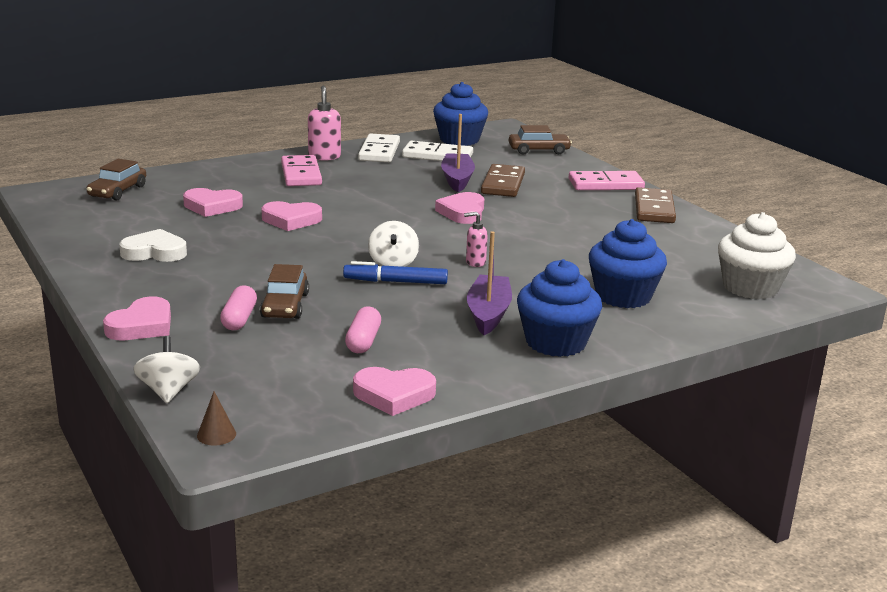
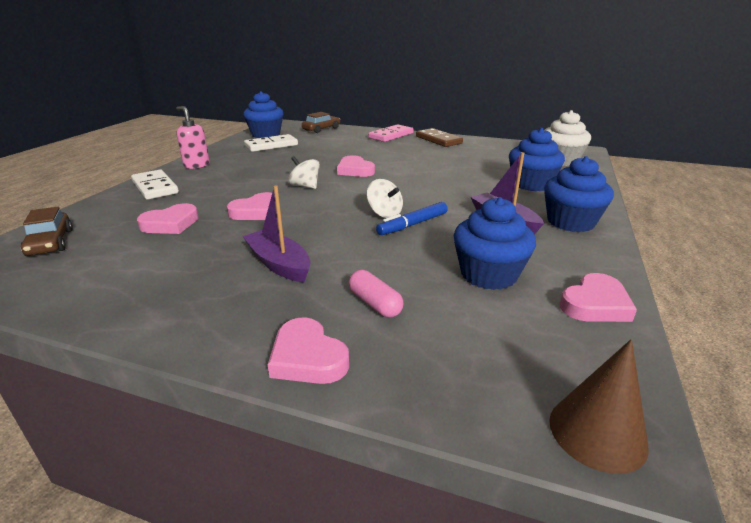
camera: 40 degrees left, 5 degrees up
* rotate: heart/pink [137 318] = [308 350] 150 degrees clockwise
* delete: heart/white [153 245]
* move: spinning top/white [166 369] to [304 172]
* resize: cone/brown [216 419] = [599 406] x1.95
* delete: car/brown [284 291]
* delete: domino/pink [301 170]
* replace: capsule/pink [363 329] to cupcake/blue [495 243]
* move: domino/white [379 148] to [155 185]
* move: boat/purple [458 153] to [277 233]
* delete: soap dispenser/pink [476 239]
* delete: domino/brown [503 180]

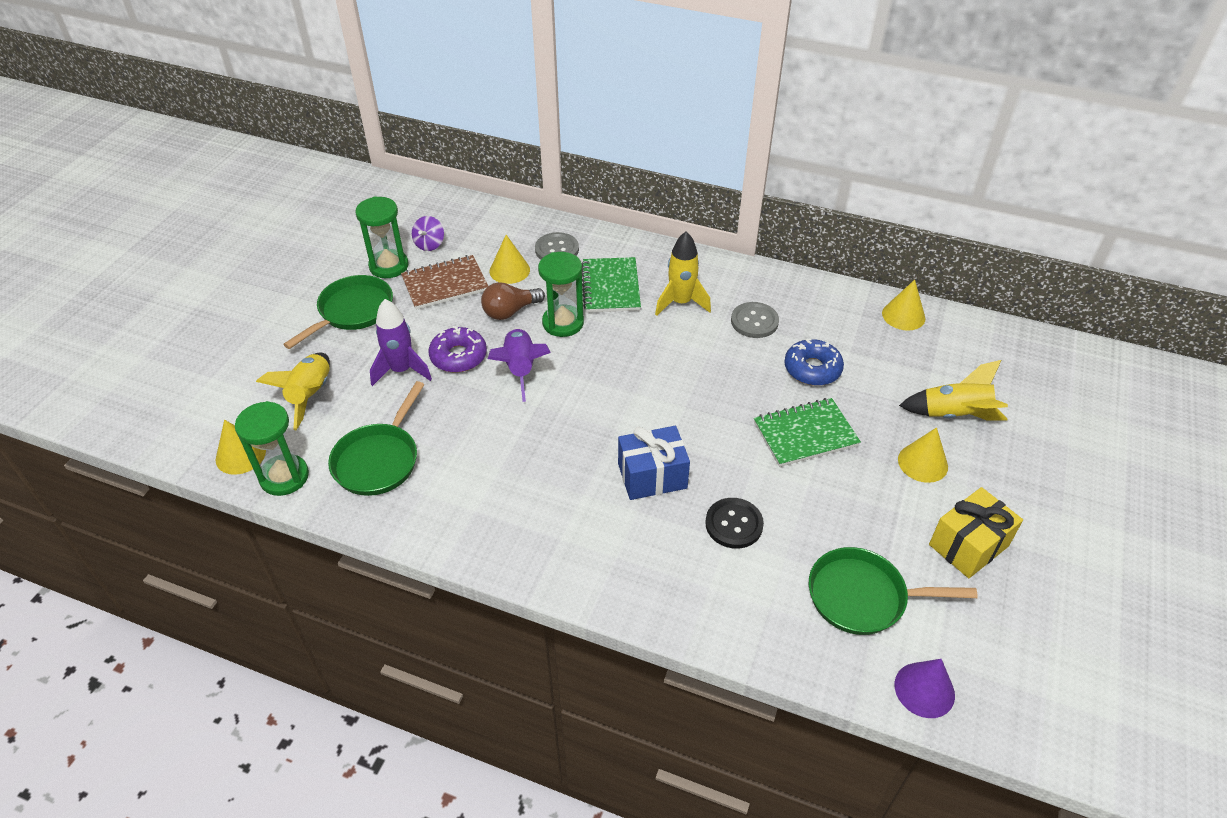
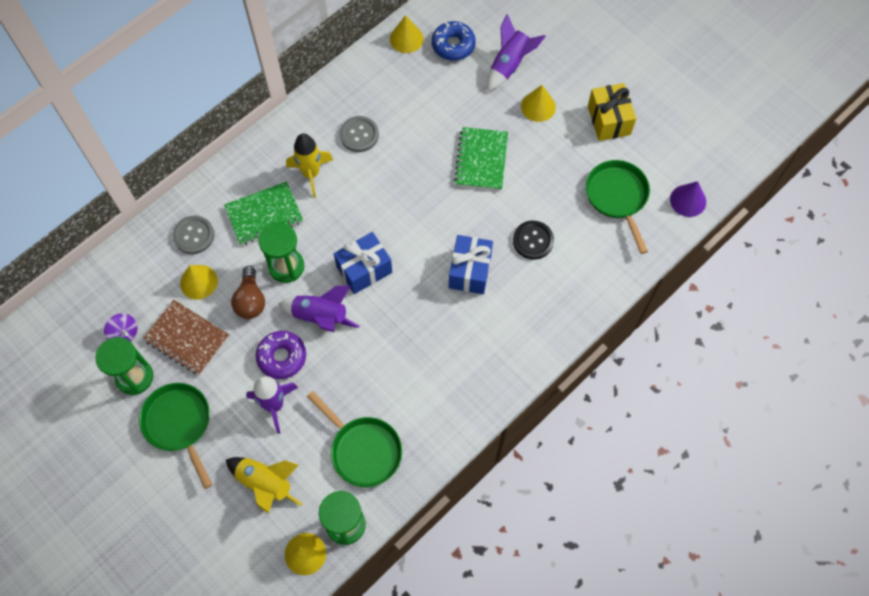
camera: 65 degrees left, 20 degrees up
* rotate: notebook/brown [444 282] = [186 337] 60 degrees counterclockwise
* rotate: notebook/green [611 284] = [263 213] 45 degrees counterclockwise
* move: donut/blue [814 362] to [454 41]
* rotate: pan/green [893 591] = [618 207] 135 degrees clockwise
* recolor: rocket/yellow [953 390] to rocket/purple [516 52]
* insert: gift/blue [363 263]

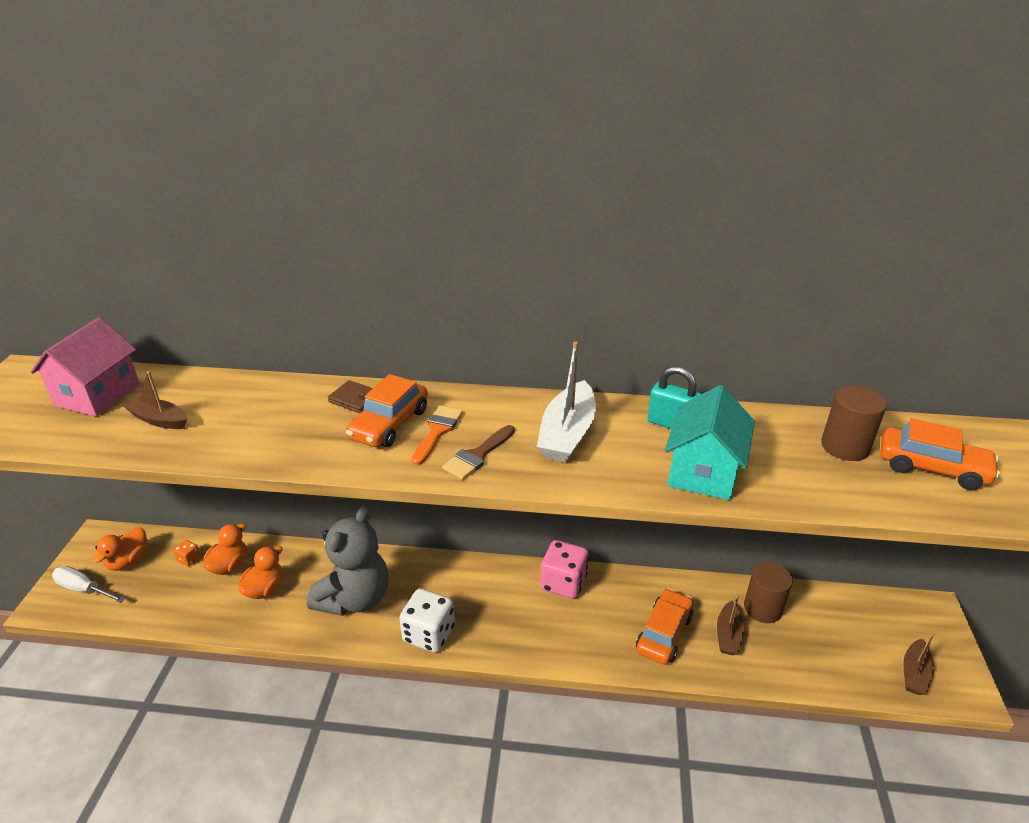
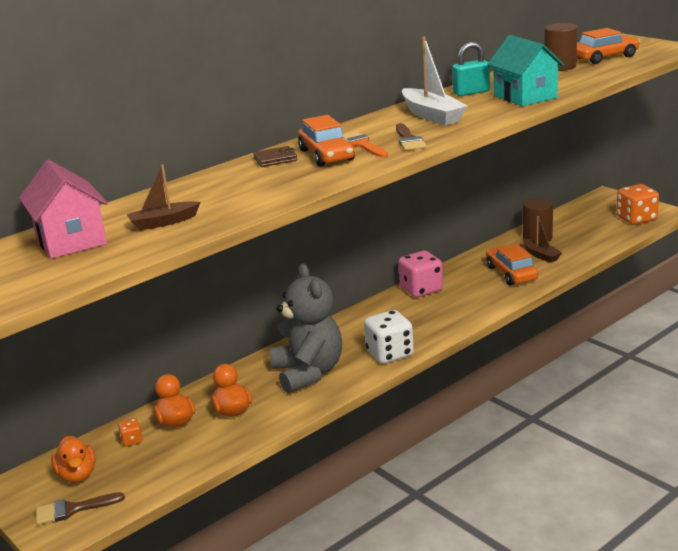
camera: 45 degrees left, 10 degrees down
* replace: screwdriver/white [88 584] to brush/brown [80 508]
* replace: boat/brown [919 663] to dice/orange [637 204]

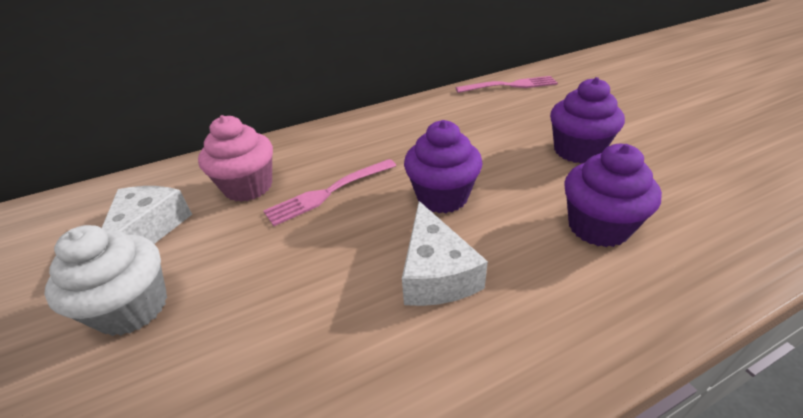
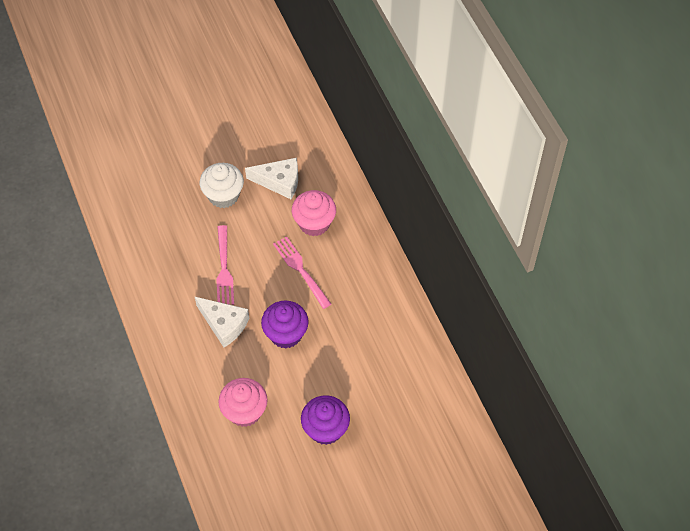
camera: 90 degrees right, 20 degrees up
* rotate: cheese/white [445 253] = [221 321] 135 degrees counterclockwise
* move: fork/pink [507 84] to [225 265]
* recolor: cupcake/purple [613 195] to cupcake/pink [243 402]

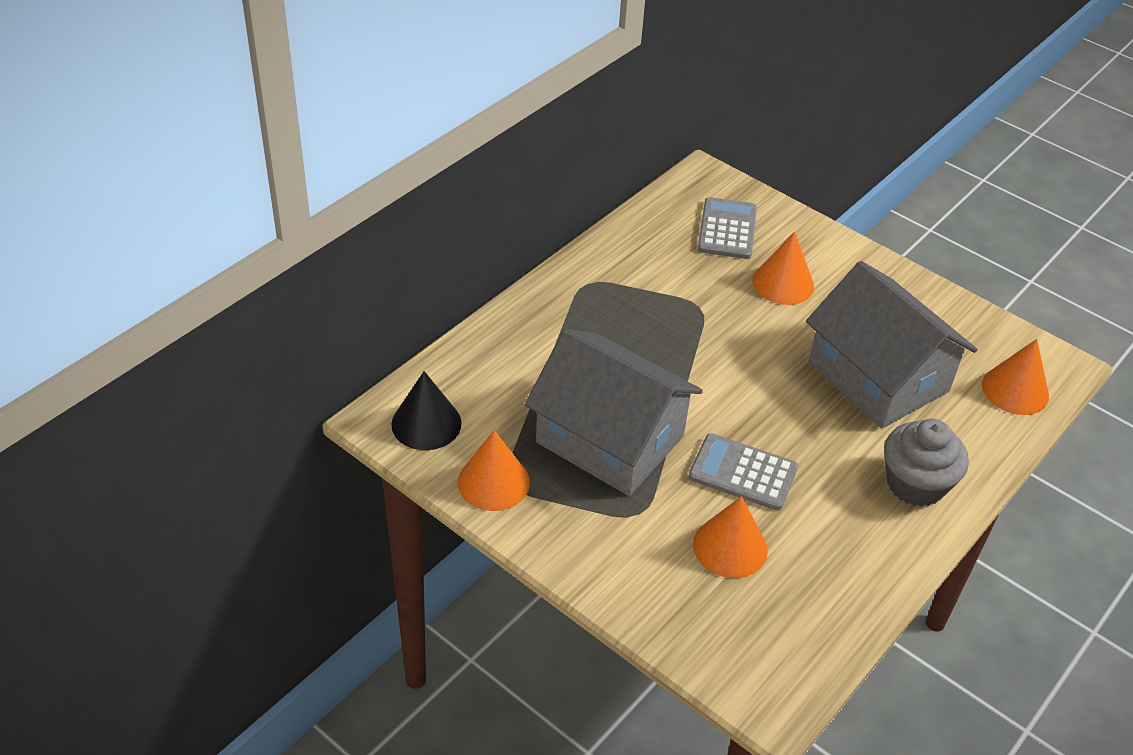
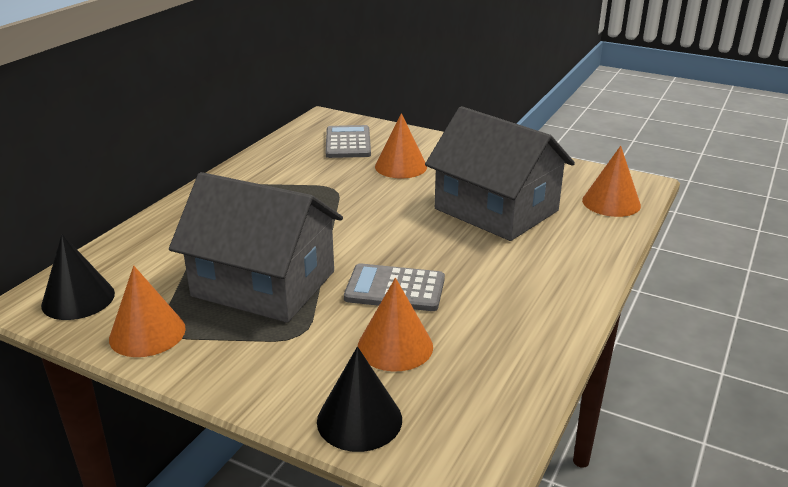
camera: 10 degrees left, 15 degrees down
* delete: cupcake/grey [926 463]
* insert: cone/black [359 399]

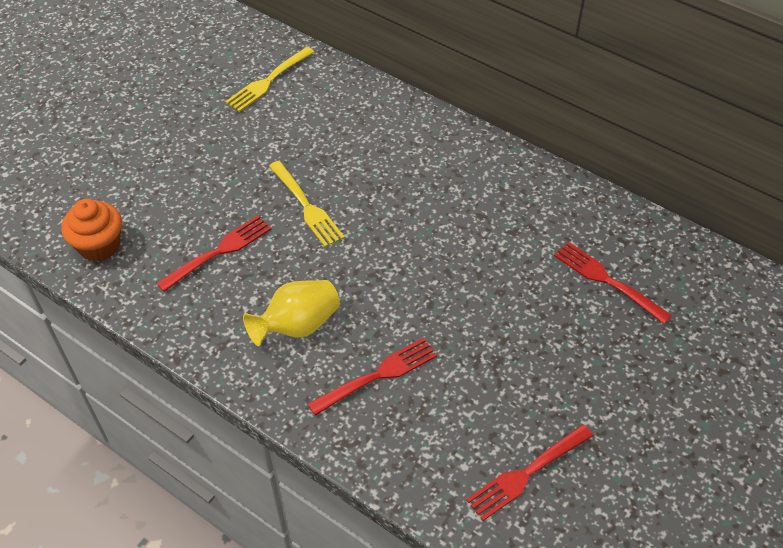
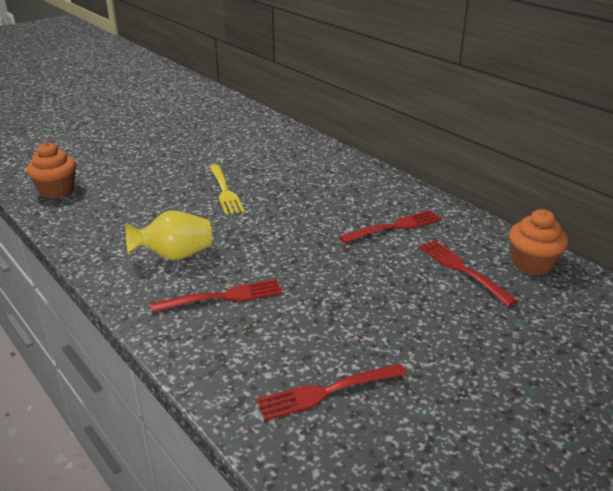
camera: 15 degrees right, 20 degrees down
* move: fork/red [213 253] to [390 226]
* delete: fork/yellow [269 79]
* insert: cupcake/orange [538 242]

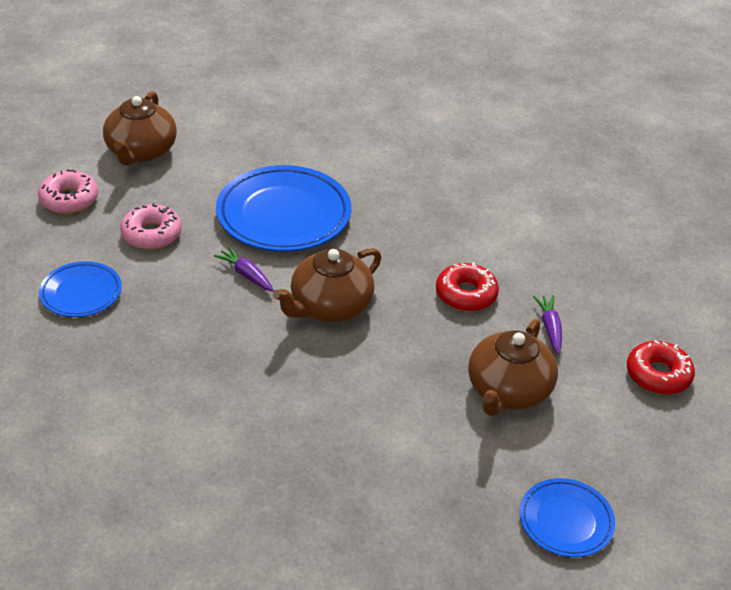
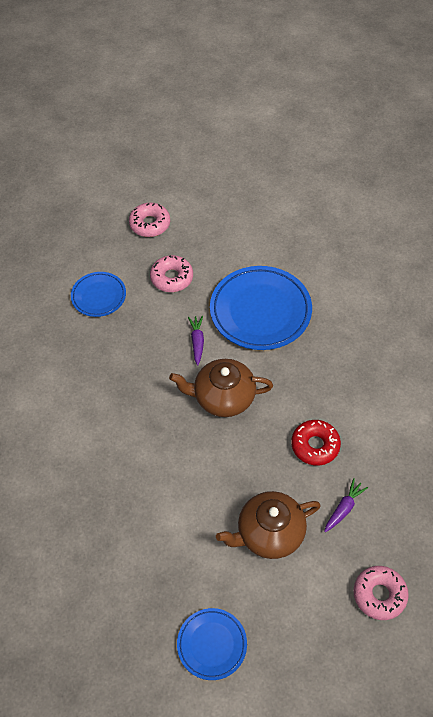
camera: 45 degrees right, 15 degrees up
* delete: teapot/brown [140 128]
* recolor: donut/red [661 368] to donut/pink [381 593]

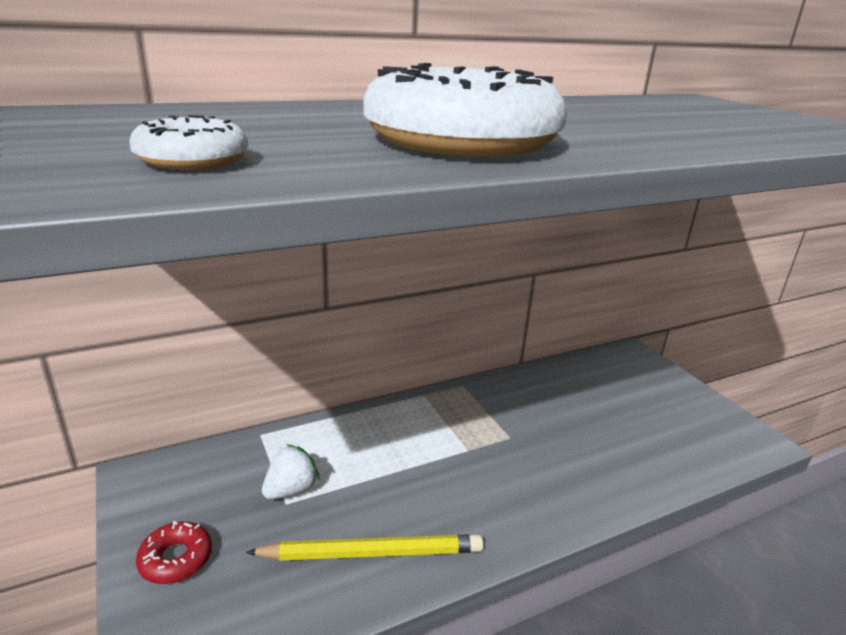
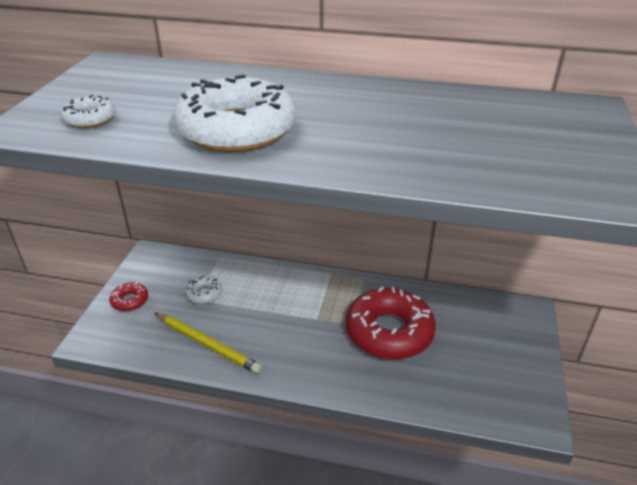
camera: 40 degrees right, 10 degrees up
* replace: strawberry/white [291 471] to donut/white [203 290]
* insert: donut/red [391 323]

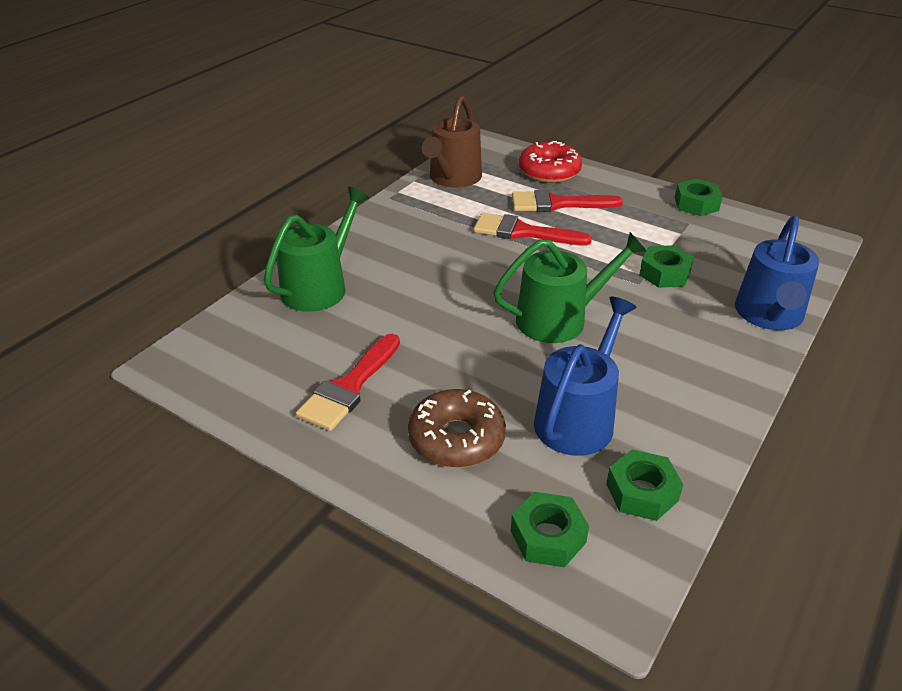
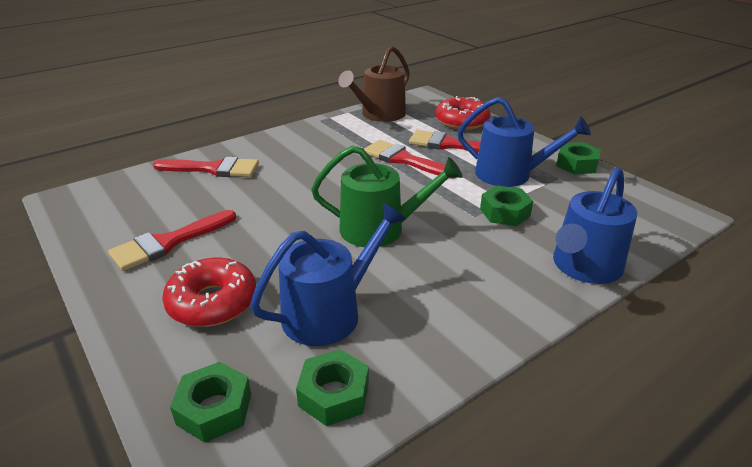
camera: 20 degrees right, 5 degrees down
* replace: watering can/green [316 249] to brush/red [206 167]
* recolor: donut/brown [457 428] to donut/red [209 292]
* insert: watering can/blue [524 142]

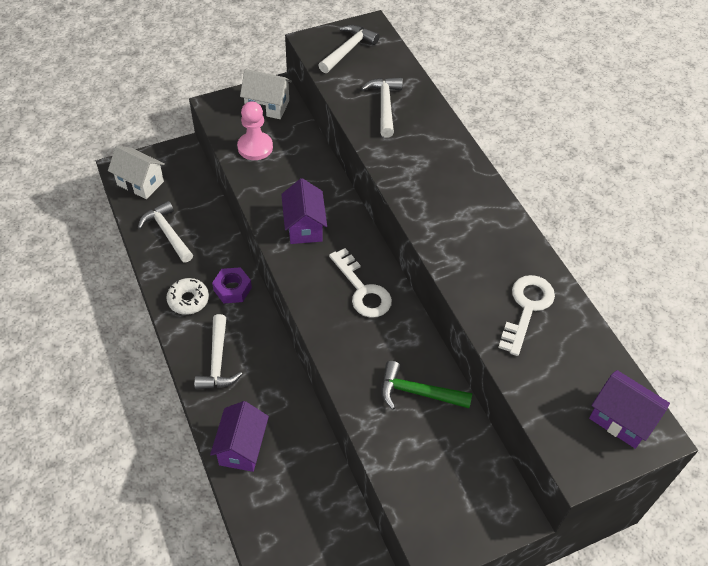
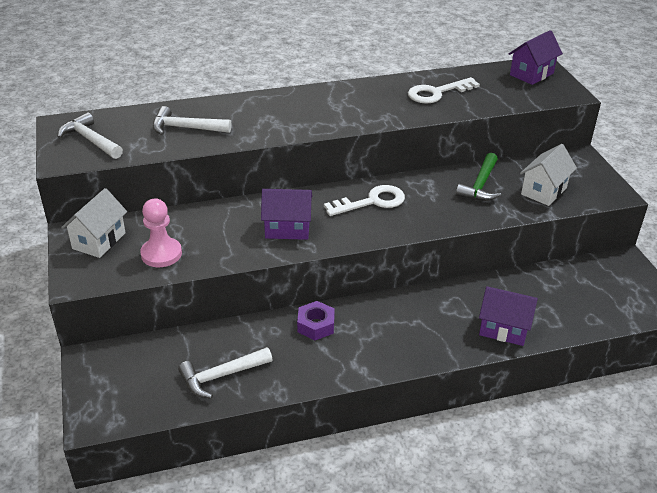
camera: 80 degrees left, 15 degrees down
* move: house/white [136 172] to [548 175]
* delete: donut/white [187 296]
* delete: hammer/white [218 352]
* rotate: key/white [526 315] = [444 90] 60 degrees counterclockwise

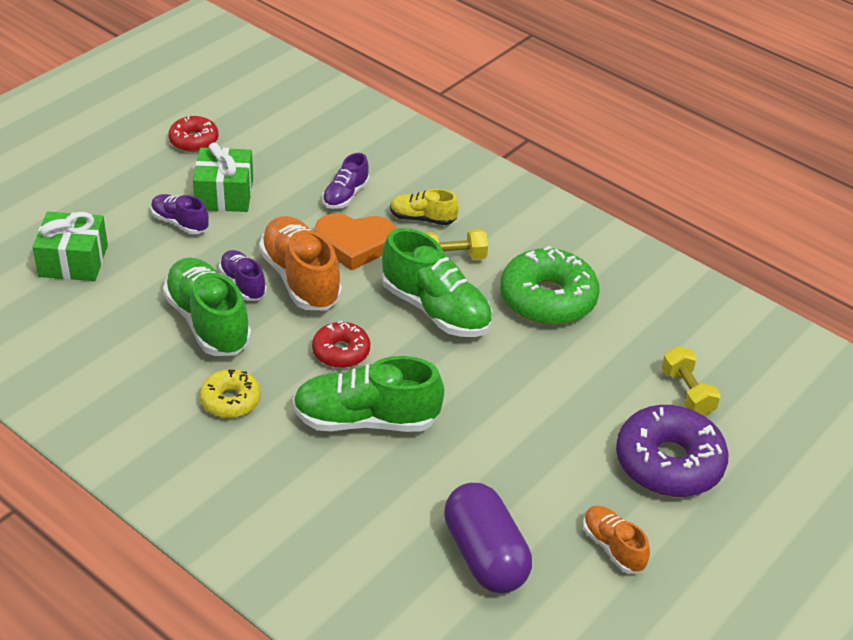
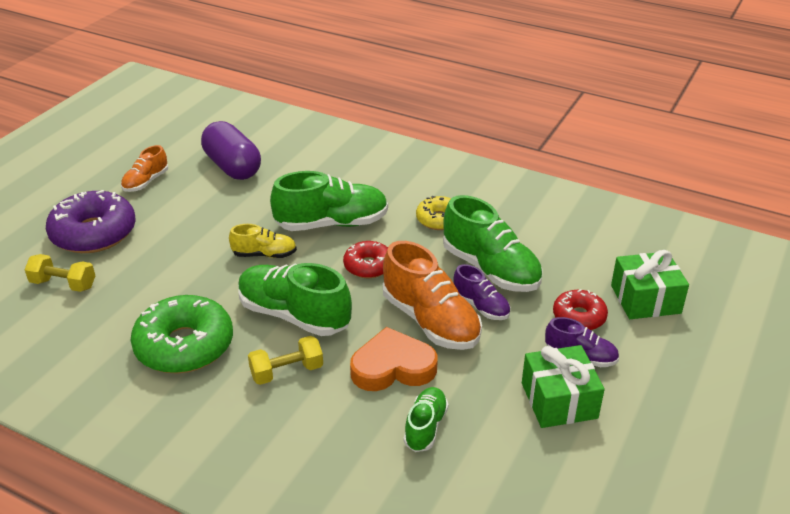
camera: 170 degrees right, 5 degrees down
* move: donut/red [193 134] to [580 309]
* recolor: shoe/purple [345 181] to shoe/green [426 419]
* move: shoe/yellow [424 207] to [263 241]
* rotate: shoe/orange [616 539] = [144 168] 75 degrees clockwise
* rotate: dumbbell/yellow [691 381] = [59 273] 45 degrees counterclockwise

